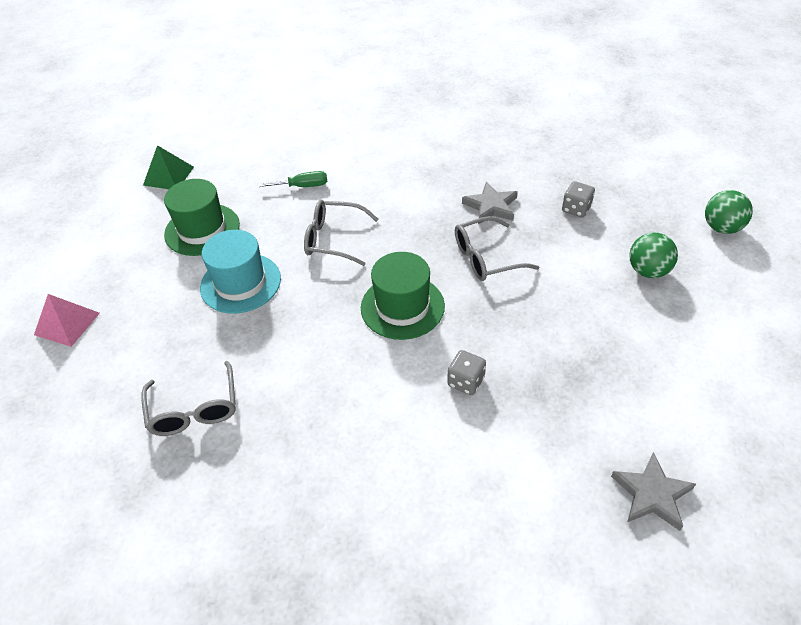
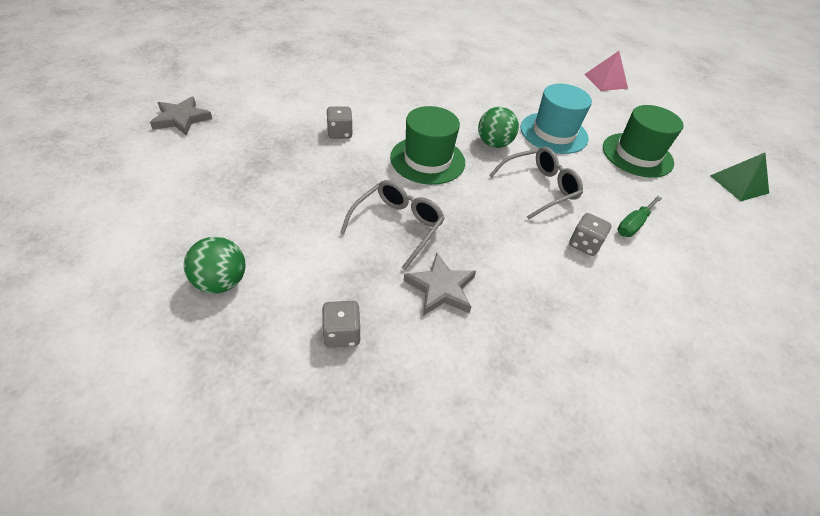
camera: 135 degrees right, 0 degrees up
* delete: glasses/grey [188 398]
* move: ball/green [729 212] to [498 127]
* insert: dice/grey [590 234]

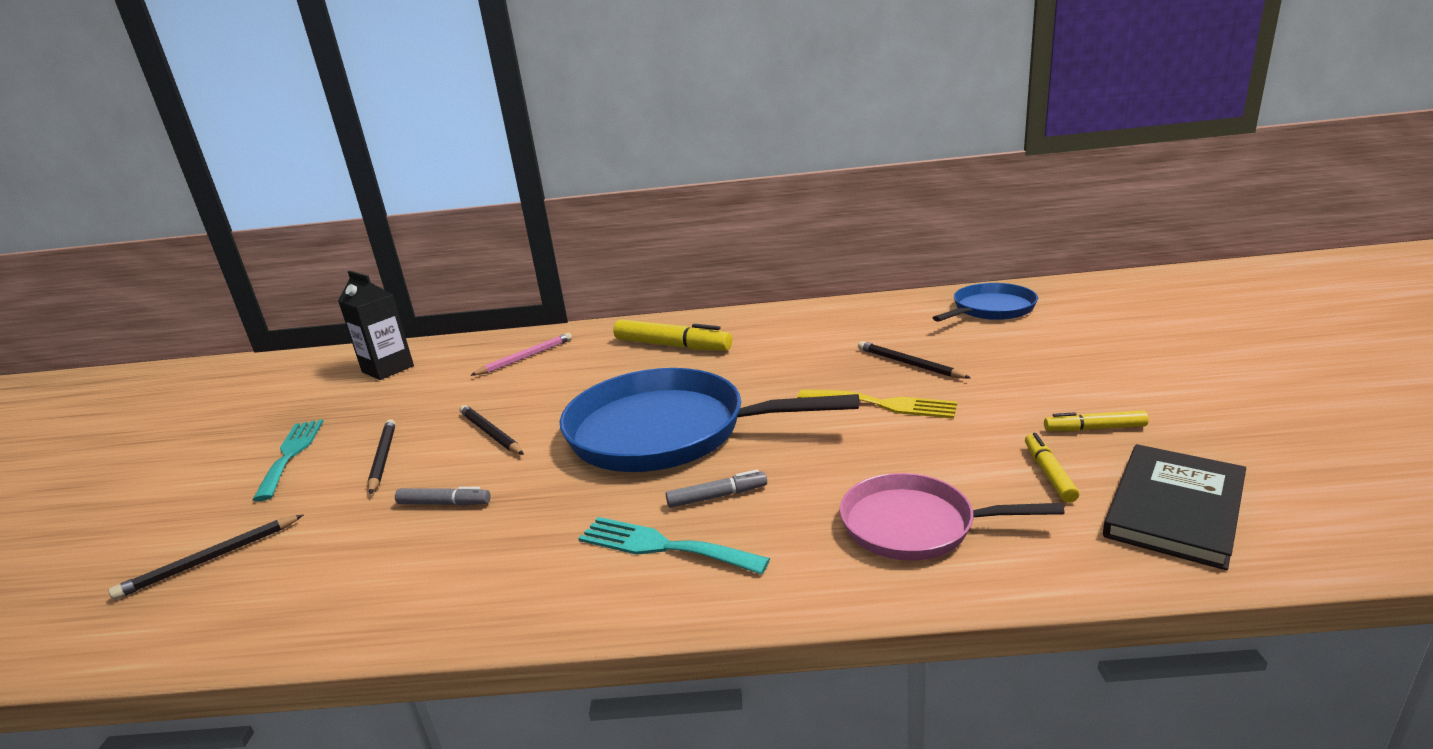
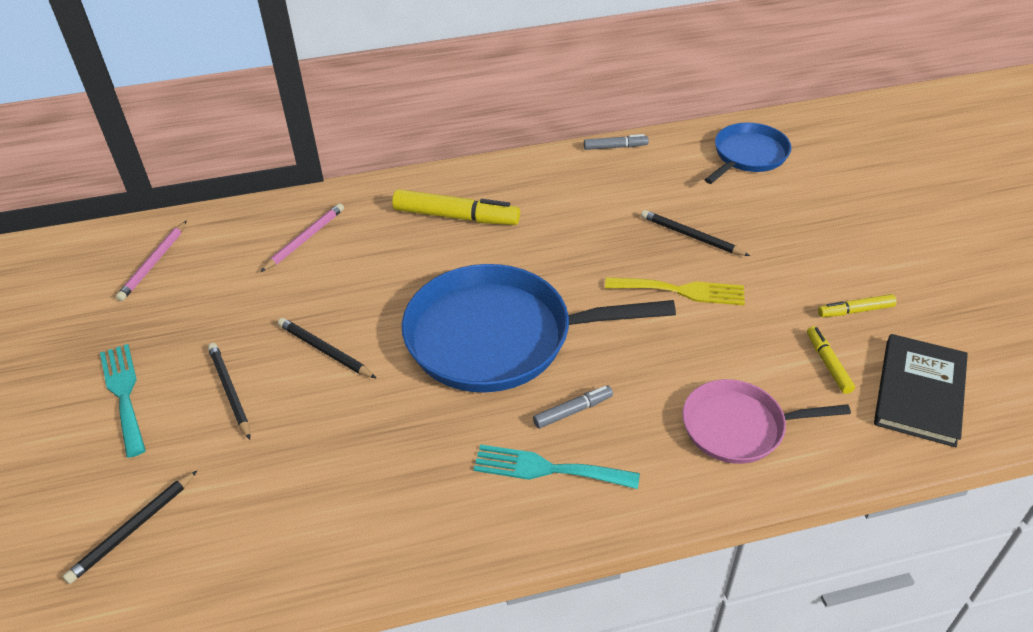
camera: 15 degrees left, 20 degrees up
* replace: carton/black [376 325] to pencil/pink [151 261]
* move: marker/grey [443 496] to [616 142]

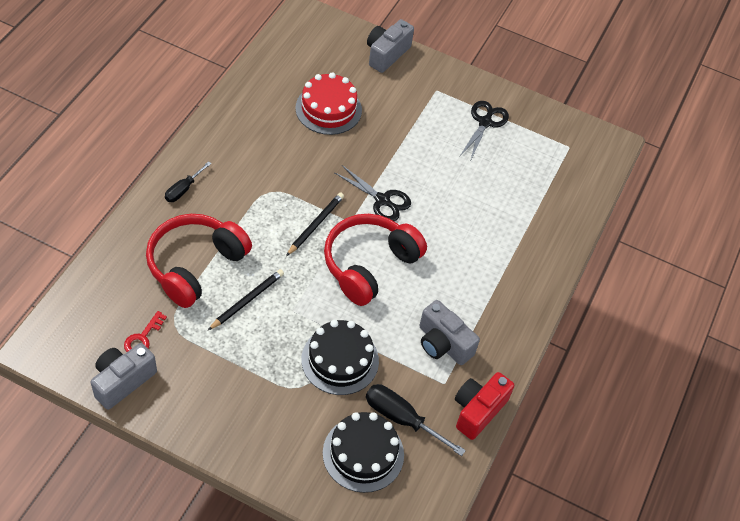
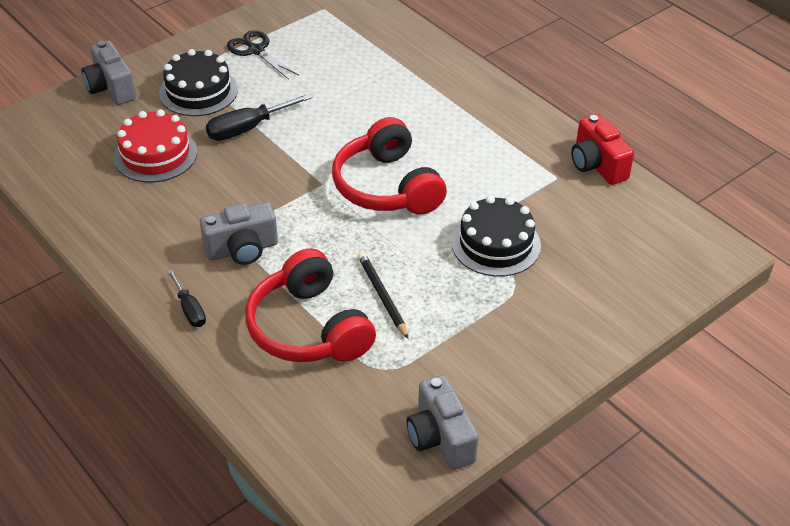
camera: 60 degrees left, 10 degrees down
* delete: key/red [145 331]
* delete: pencil/black [315 224]
* move: cake/black [363 452] to [198 82]
* delete: scissors/black [372 193]
* move: screwdriver/black [416 420] to [259 117]
* move: camera/grey [449 332] to [239 233]

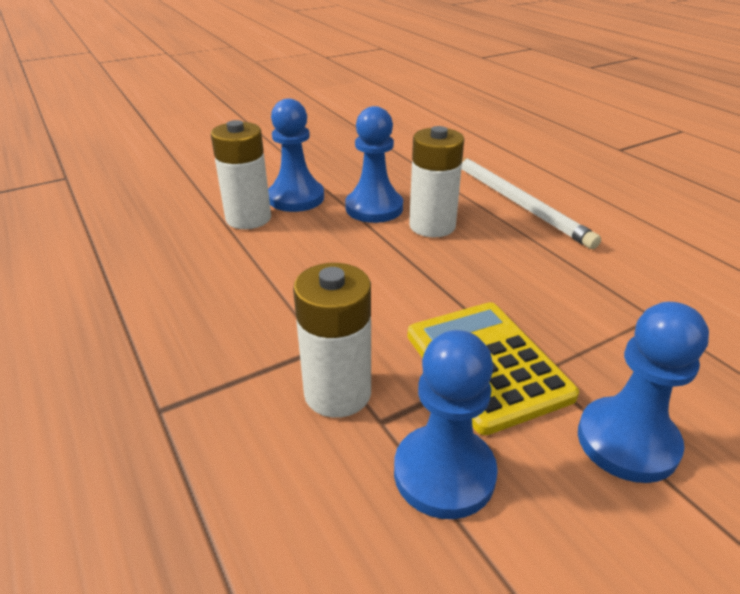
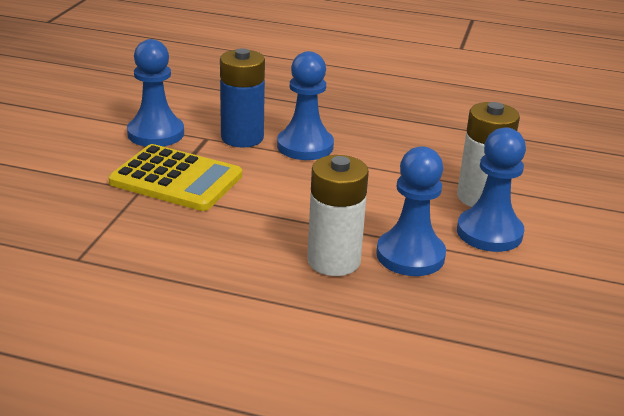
camera: 135 degrees right, 5 degrees down
* recolor: battery/white [332 340] to battery/blue [242 98]
* delete: pencil/white [531 203]
* move: pawn/blue [643 392] to [305 105]

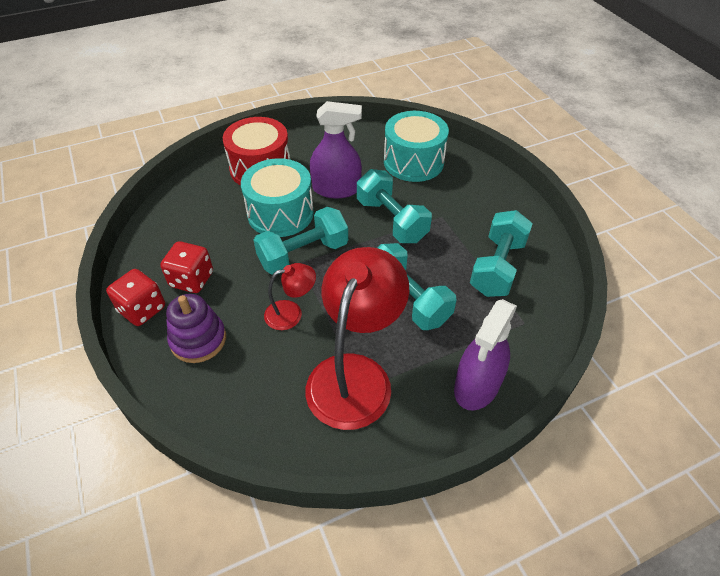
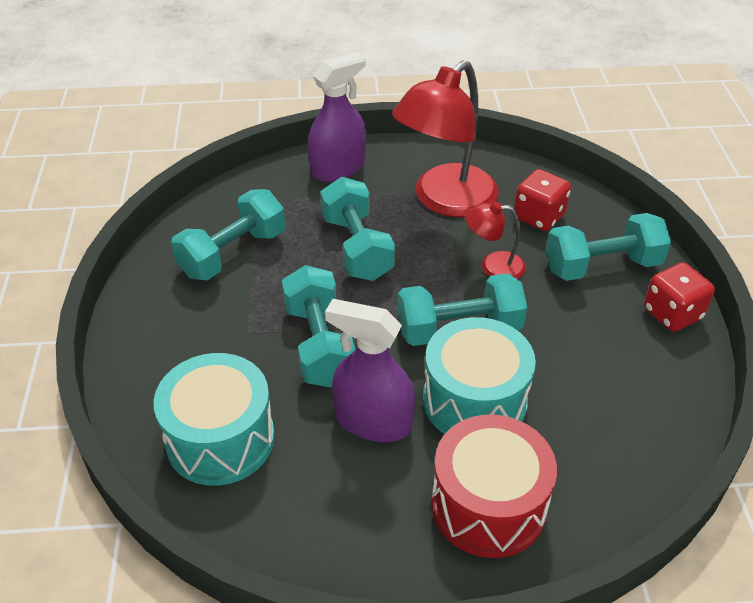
camera: 160 degrees left, 5 degrees down
* move: dice/red [186 267] to [542 200]
* replace: stacking toy/purple [196 328] to dumbbell/turquoise [608 247]

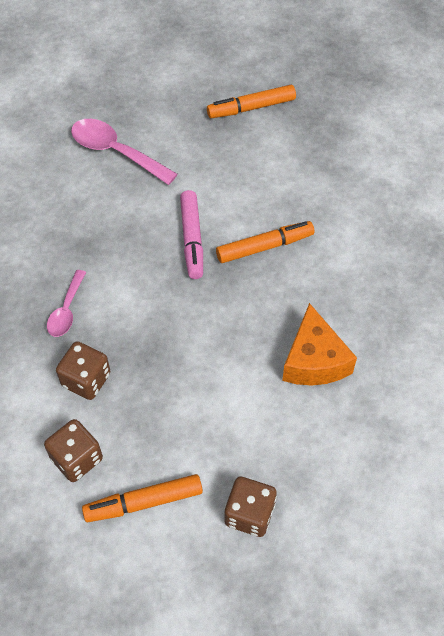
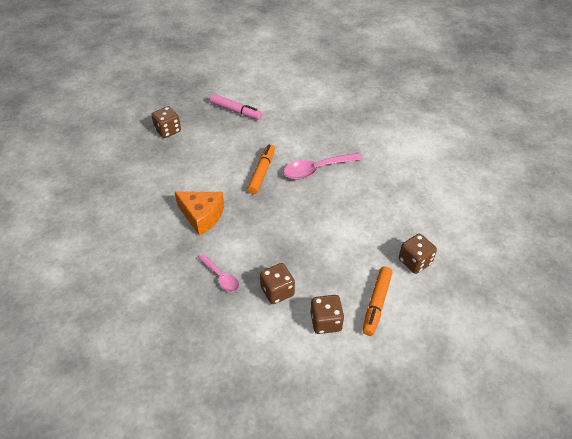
camera: 55 degrees left, 10 degrees down
* move: spoon/pink [124 152] to [322 166]
* move: marker/pink [191 234] to [236 107]
* replace: marker/orange [251 101] to dice/brown [166 122]
* move: cheese/orange [319 344] to [199 213]

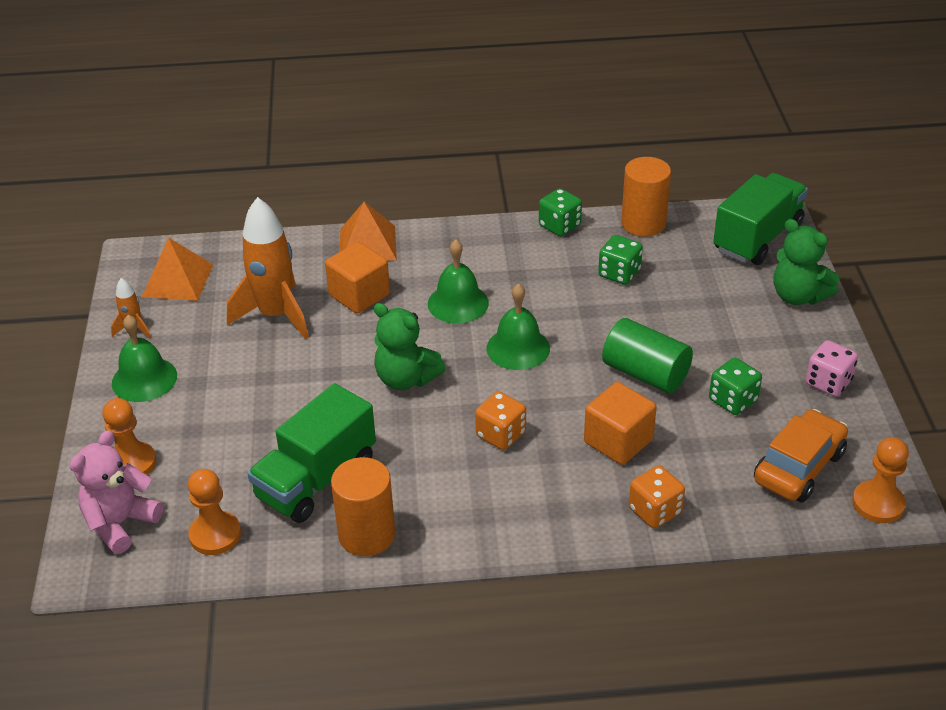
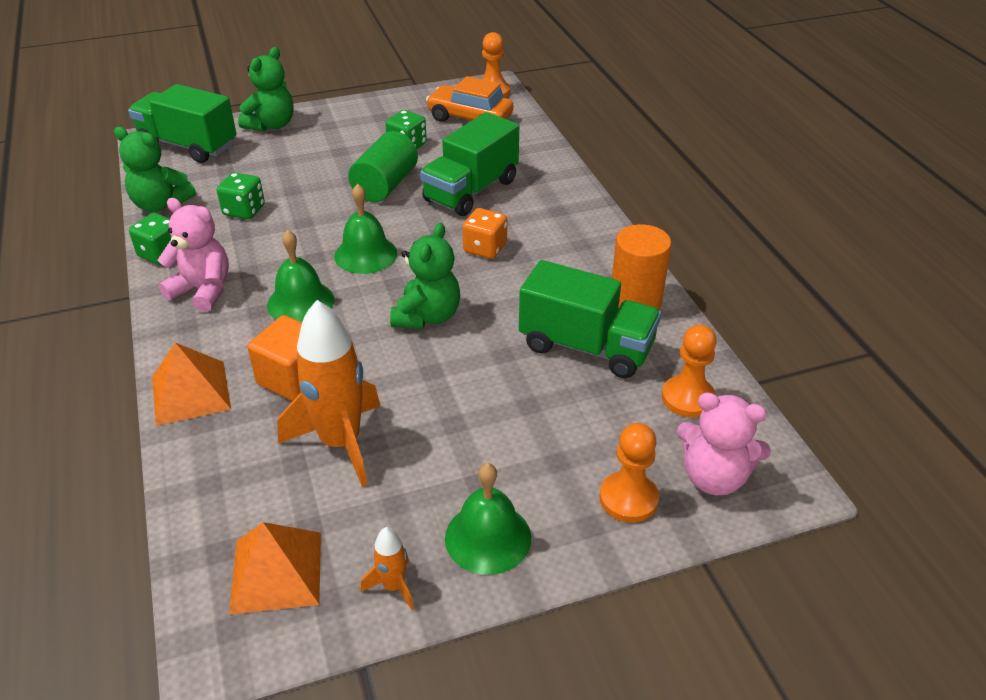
camera: 105 degrees left, 0 degrees up
* replace: cube/orange [620 423] to truck/green [469 164]
* replace: cylinder/orange [646 197] to teddy bear/green [155 169]
* delete: dice/orange [657 496]
* delete: dice/pink [832 368]
* insert: teddy bear/pink [193 255]

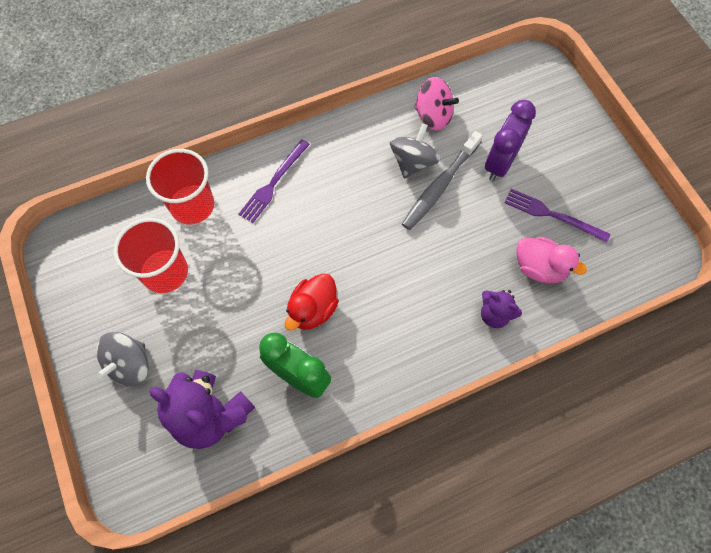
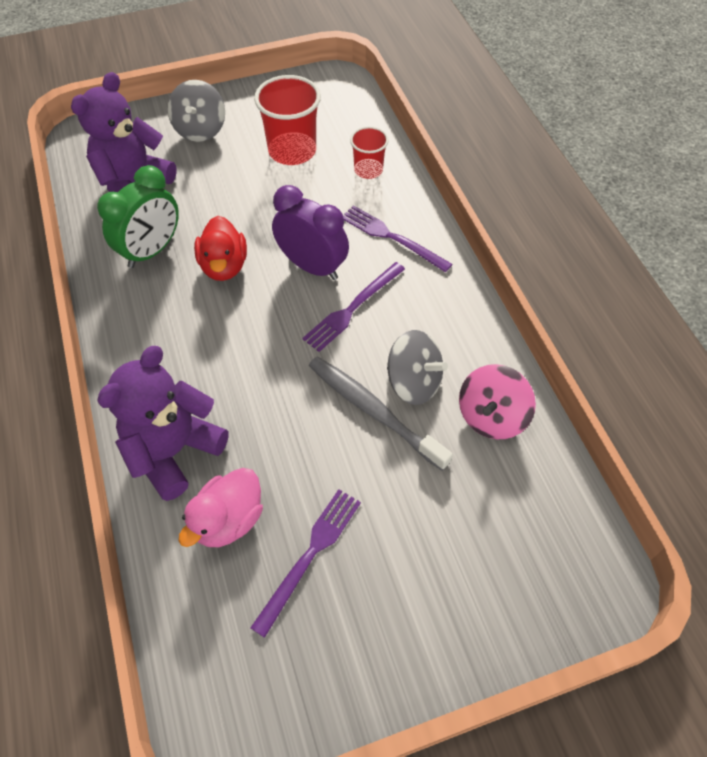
camera: 95 degrees right, 10 degrees down
* rotate: spinning top/grey [122 359] = [196 111] 120 degrees counterclockwise
* resize: cup/red [180 187] = [369 152] x0.59
* rotate: duck/red [312 302] = [220 248] 135 degrees counterclockwise
* resize: teddy bear/purple [501 309] = [163 423] x1.84
* move: clock/purple [510 140] to [310 232]
* insert: fork/purple [353 307]

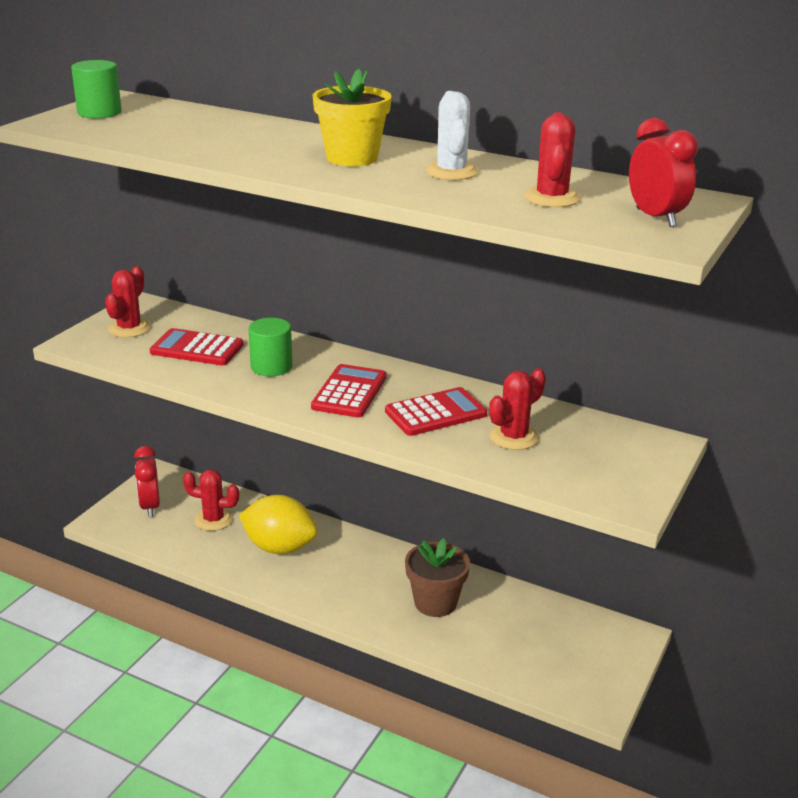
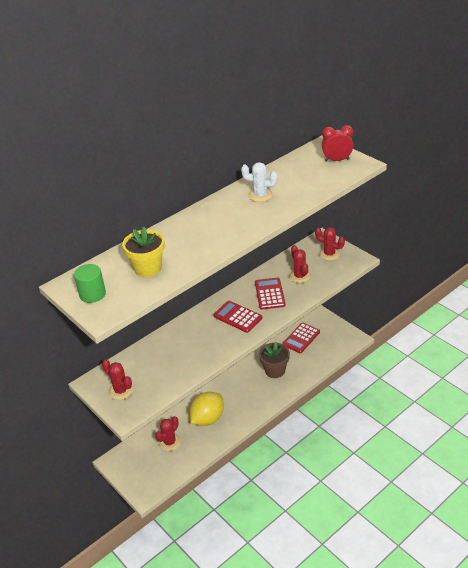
camera: 65 degrees left, 10 degrees up
* delete: clock/red [147 481]
* move: calculator/red [196 346] to [301 338]
* delete: cylinder/green [270 347]
* move: flower pot/yellow [352 117] to [143 252]
* move: cactus/red [552 159] to [330 244]

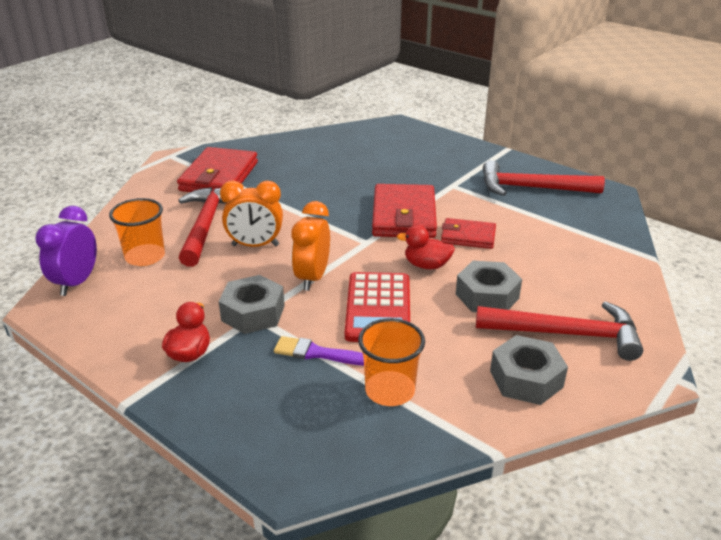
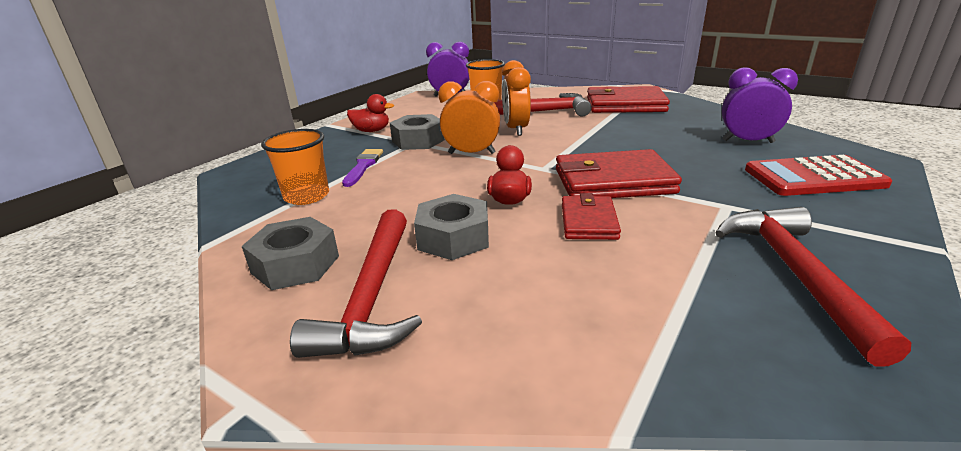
camera: 85 degrees right, 5 degrees down
* move: calculator/red [377 307] to [818 175]
* insert: clock/purple [760 105]

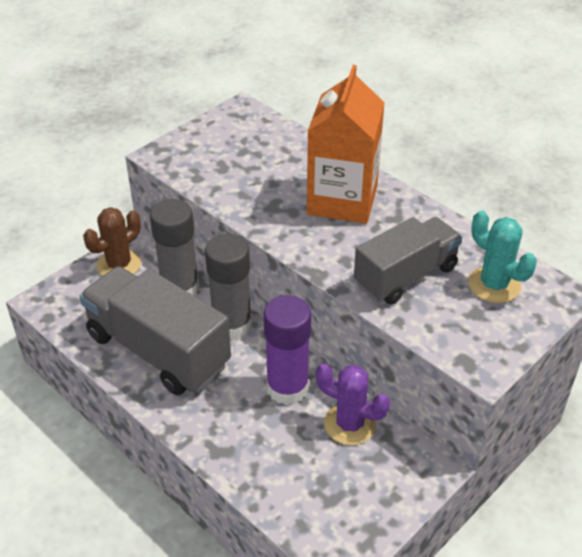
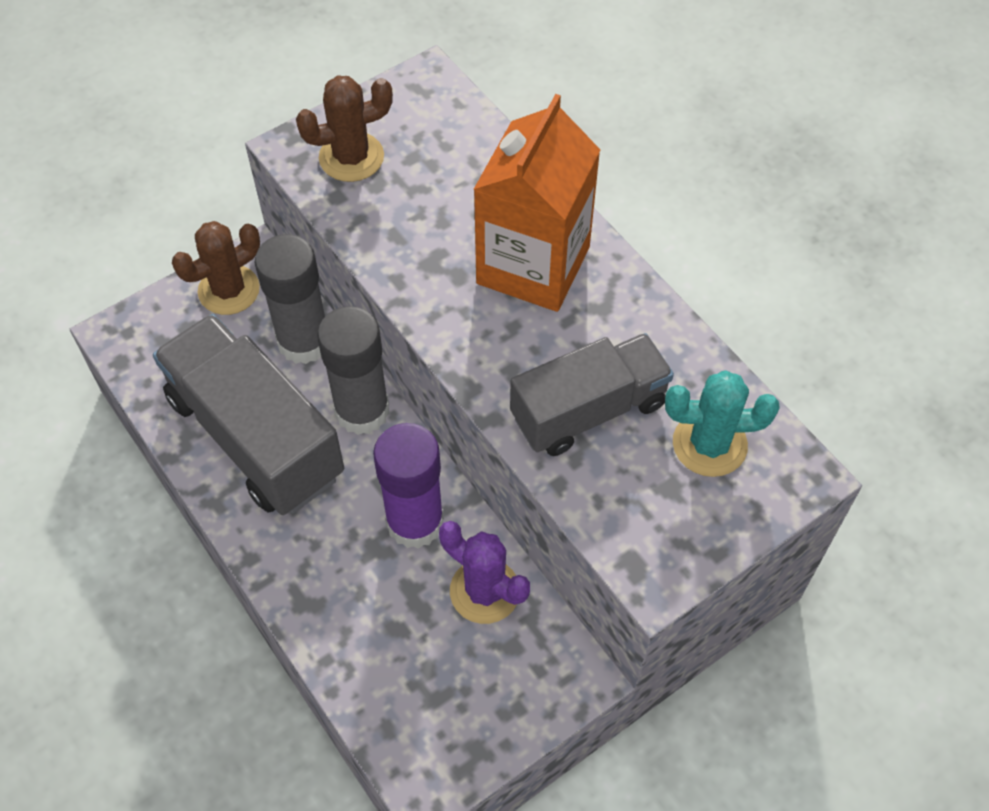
camera: 10 degrees right, 15 degrees up
* rotate: cactus/turquoise [502 257] = [722 423] 60 degrees counterclockwise
* insert: cactus/brown [344 129]

